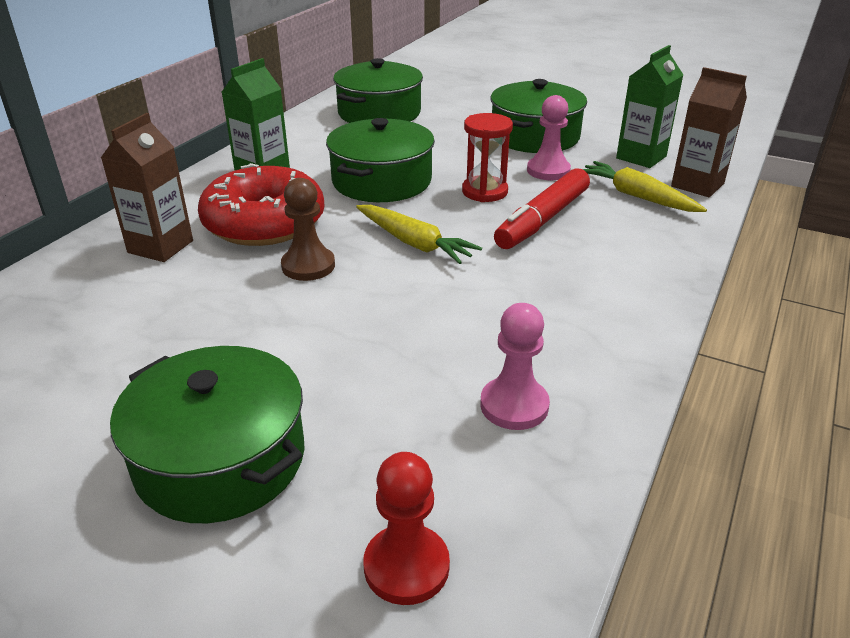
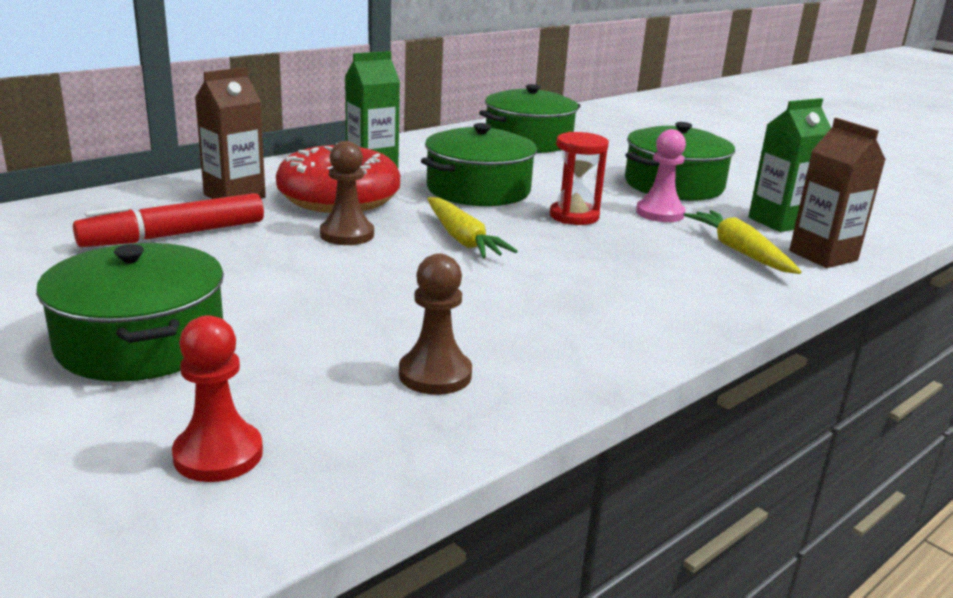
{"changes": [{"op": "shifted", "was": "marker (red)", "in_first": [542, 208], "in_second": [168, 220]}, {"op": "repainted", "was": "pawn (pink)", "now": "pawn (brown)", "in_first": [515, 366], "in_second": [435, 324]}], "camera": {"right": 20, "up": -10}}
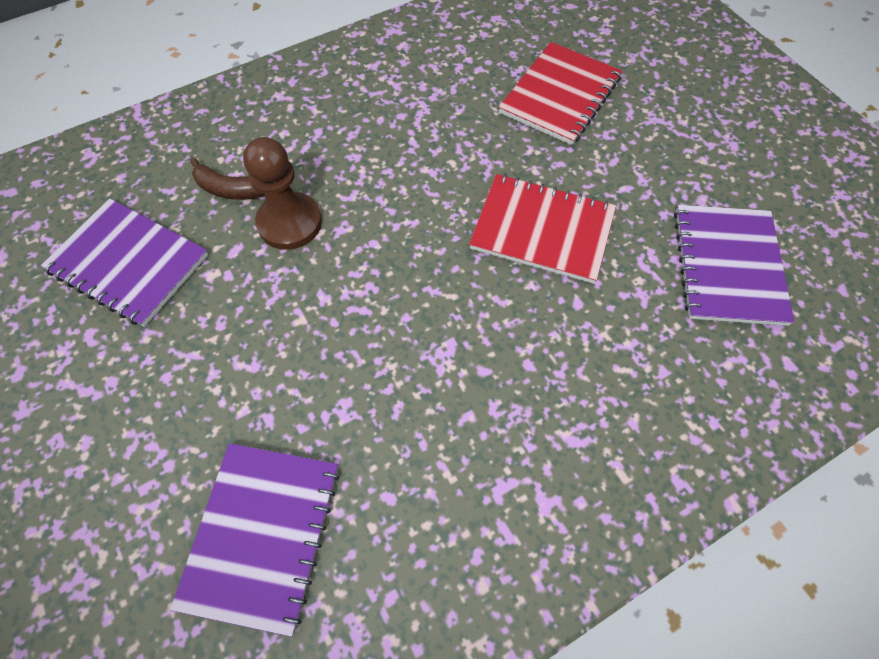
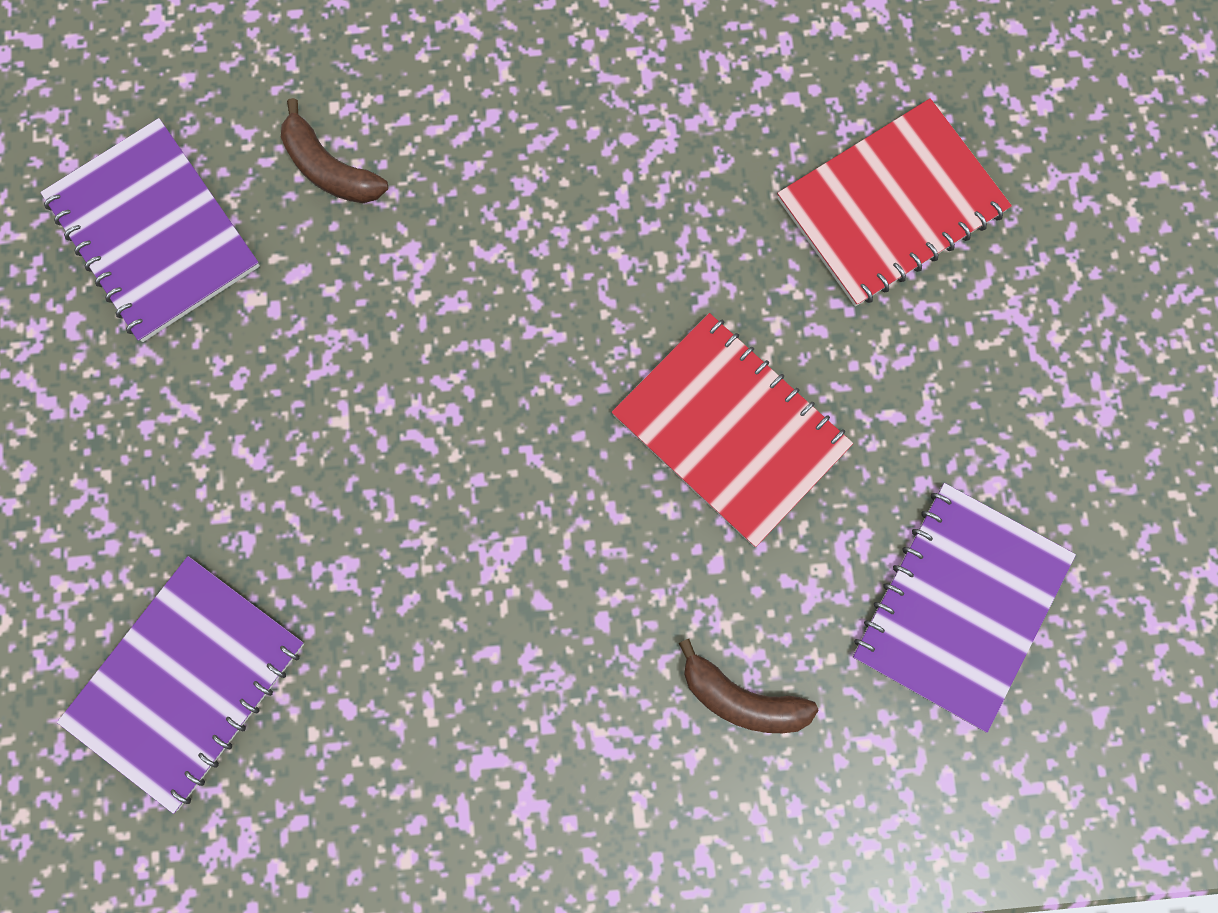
{"changes": [{"op": "gone", "was": "pawn (brown)", "in_first": [282, 193]}, {"op": "new", "now": "banana (brown)", "in_second": [748, 686]}], "camera": {"right": 25, "up": 15}}
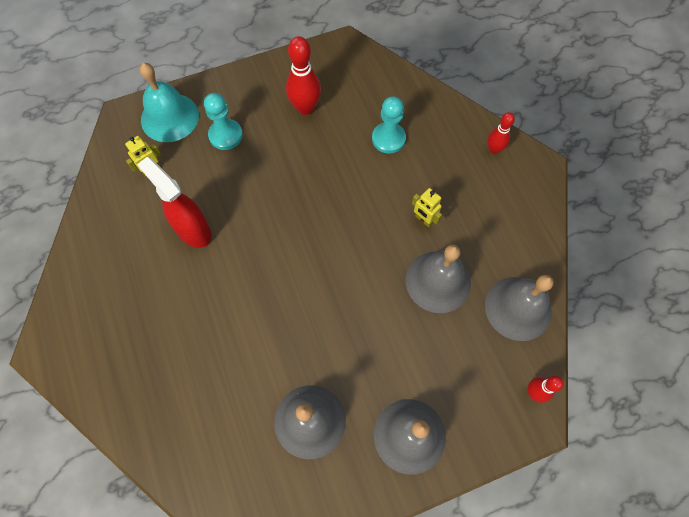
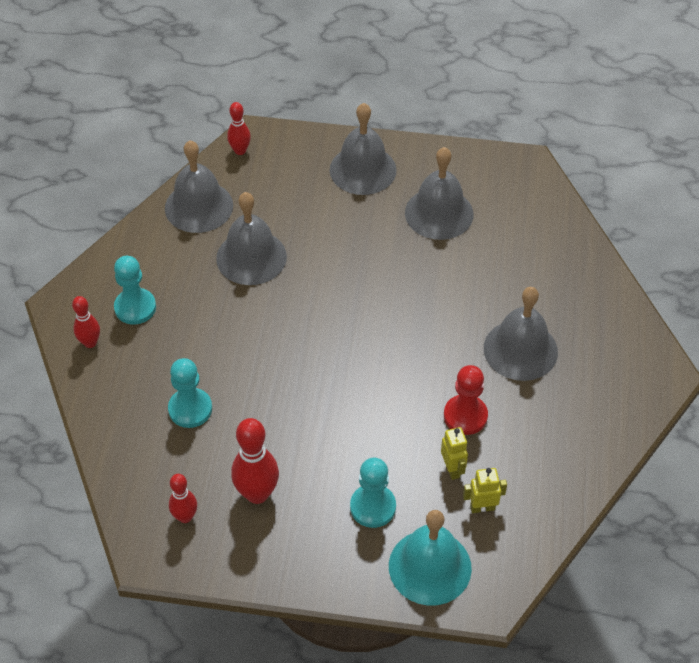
{"changes": [{"op": "new", "now": "pawn (turquoise)", "in_second": [135, 290]}, {"op": "new", "now": "bowling pin (red)", "in_second": [183, 498]}, {"op": "new", "now": "bell (grey)", "in_second": [521, 334]}, {"op": "shifted", "was": "robot (yellow)", "in_first": [427, 207], "in_second": [454, 453]}, {"op": "swapped", "was": "spray bottle (red)", "now": "pawn (red)", "in_first": [174, 202], "in_second": [466, 400]}], "camera": {"right": -150, "up": -15}}
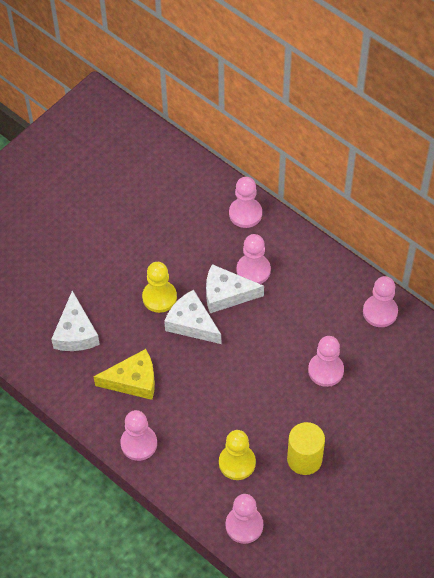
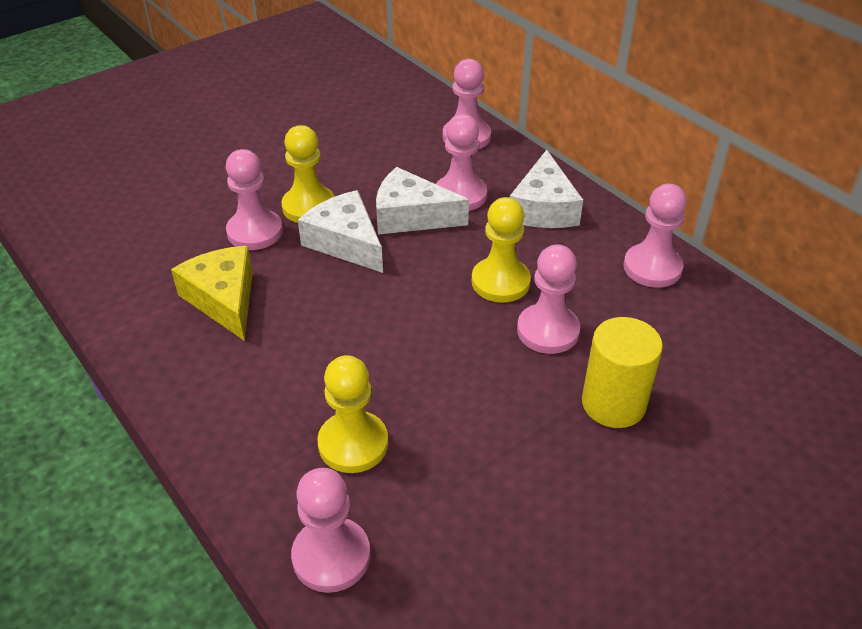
{"changes": [{"op": "new", "now": "pawn (yellow)", "in_second": [501, 250]}, {"op": "shifted", "was": "cheese (white)", "in_first": [75, 321], "in_second": [546, 189]}, {"op": "shifted", "was": "pawn (pink)", "in_first": [138, 435], "in_second": [254, 199]}, {"op": "shifted", "was": "cylinder (yellow)", "in_first": [306, 448], "in_second": [622, 372]}, {"op": "rotated", "was": "cheese (yellow)", "in_first": [124, 374], "in_second": [212, 293], "clockwise": -120}], "camera": {"right": 10, "up": -15}}
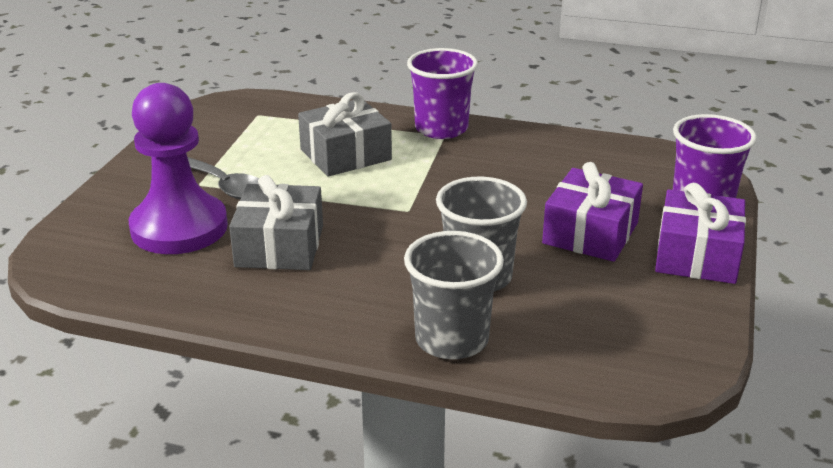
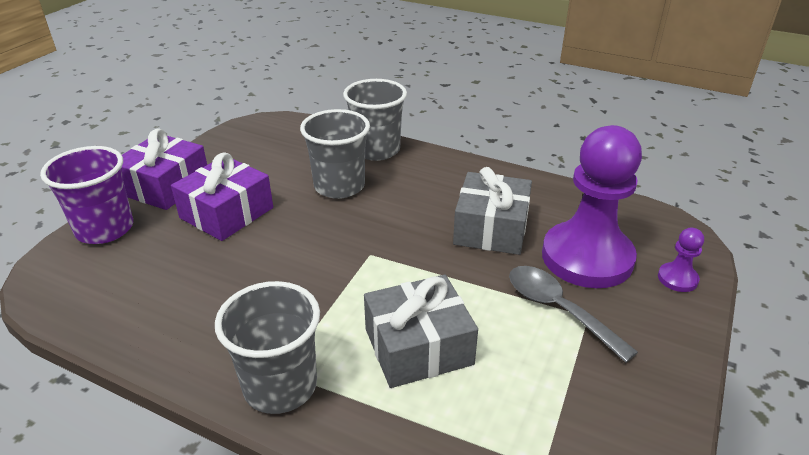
{"changes": [{"op": "new", "now": "pawn (purple)", "in_second": [681, 260]}, {"op": "repainted", "was": "cup (purple)", "now": "cup (grey)", "in_first": [442, 93], "in_second": [267, 347]}], "camera": {"right": -170, "up": 5}}
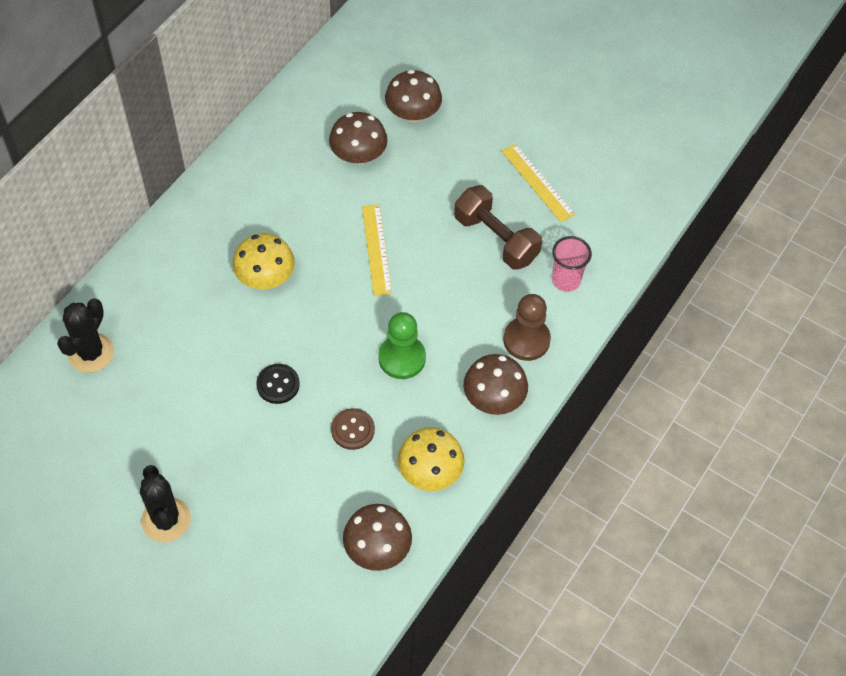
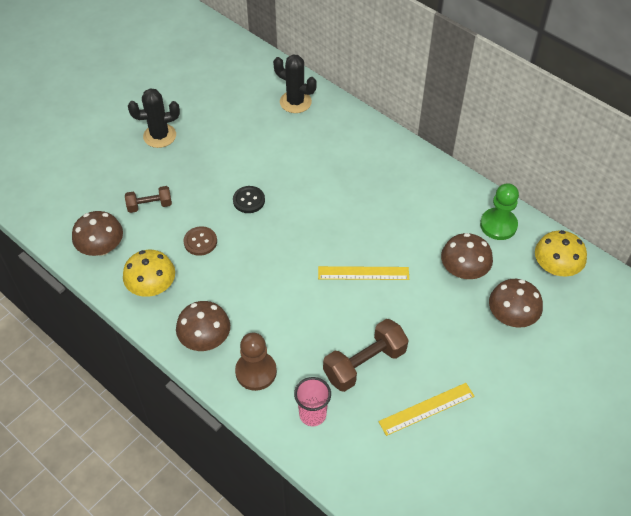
{"changes": [{"op": "new", "now": "dumbbell (brown)", "in_second": [148, 199]}, {"op": "shifted", "was": "mushroom (yellow)", "in_first": [264, 261], "in_second": [561, 253]}, {"op": "shifted", "was": "pawn (green)", "in_first": [402, 345], "in_second": [499, 211]}], "camera": {"right": 100, "up": -5}}
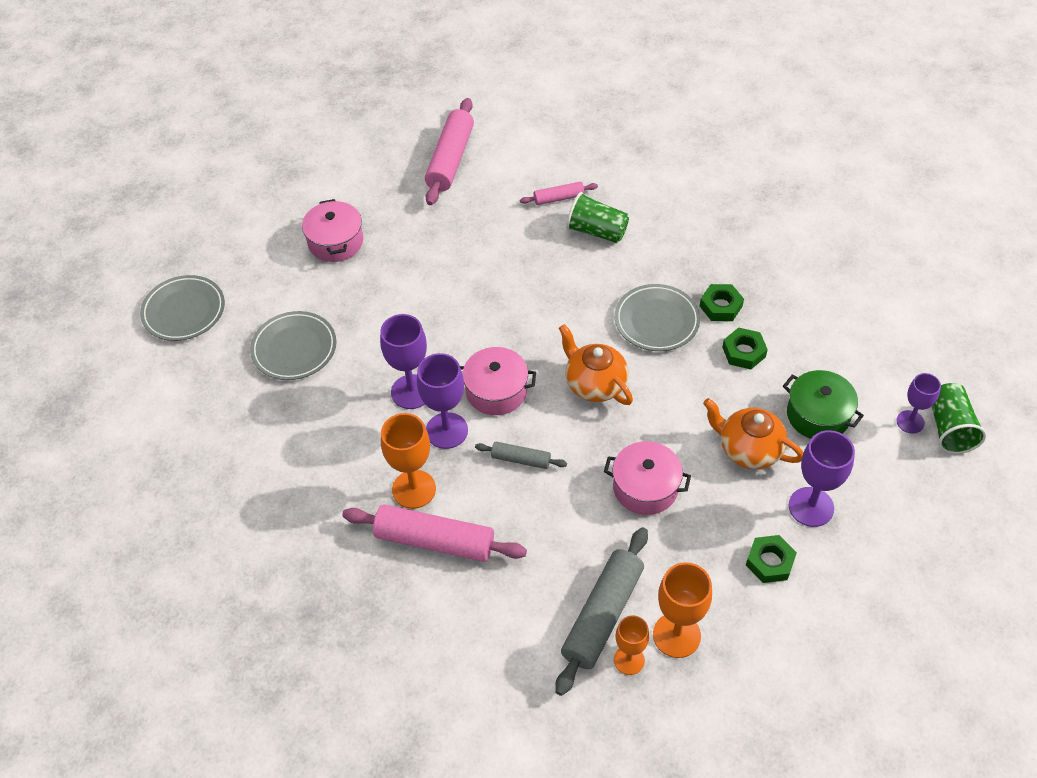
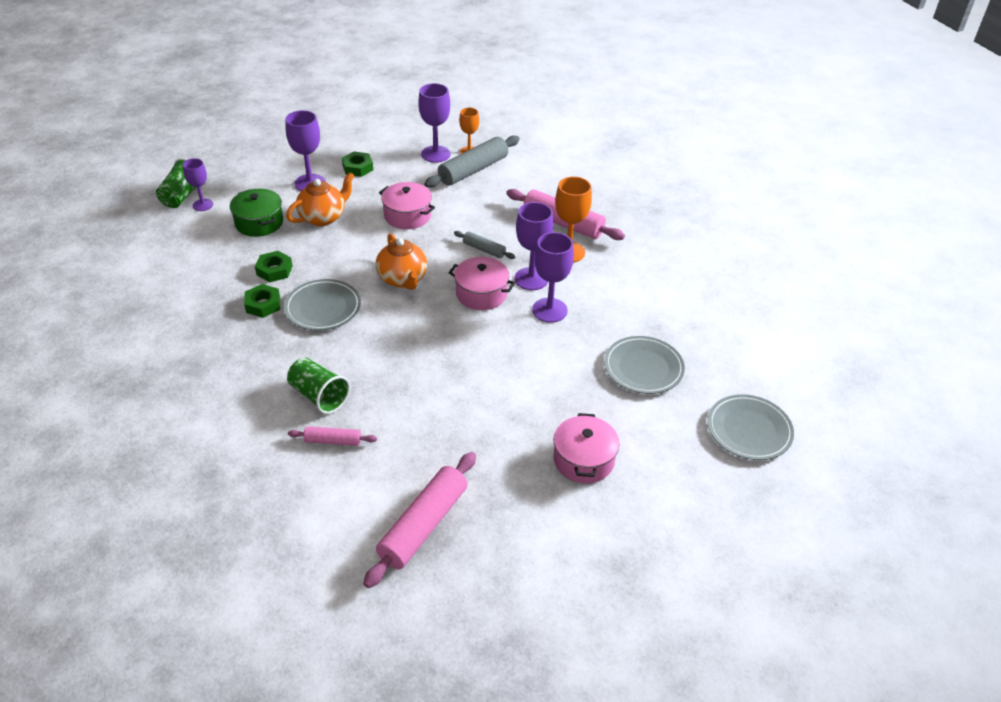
{"changes": [{"op": "repainted", "was": "goblet (orange)", "now": "goblet (purple)", "in_first": [682, 610], "in_second": [434, 123]}, {"op": "rotated", "was": "teapot (orange)", "in_first": [753, 433], "in_second": [320, 199], "clockwise": -90}], "camera": {"right": -165, "up": -10}}
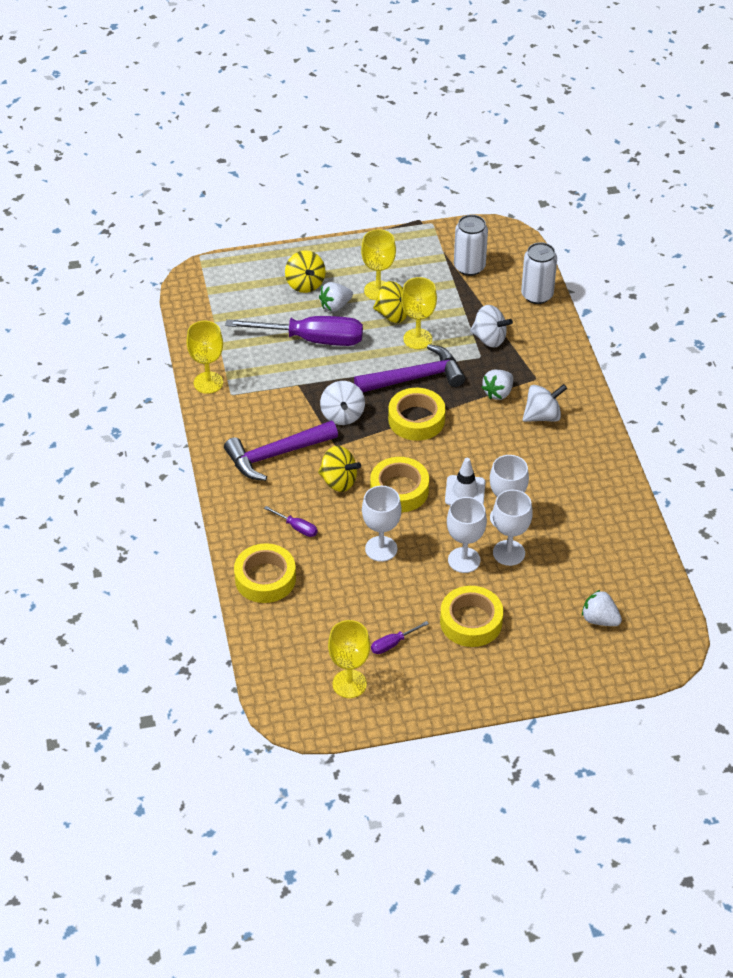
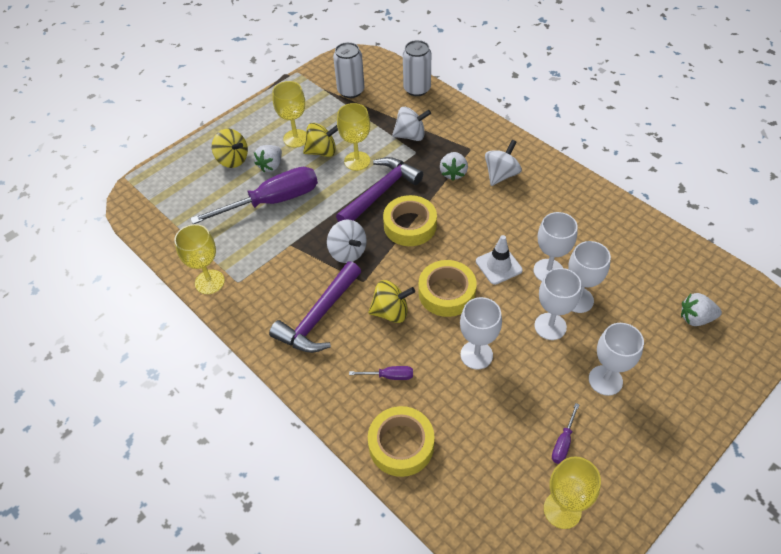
{"changes": [{"op": "swapped", "was": "tape (yellow)", "now": "goblet (white)", "in_first": [471, 616], "in_second": [616, 359]}], "camera": {"right": -30, "up": 5}}
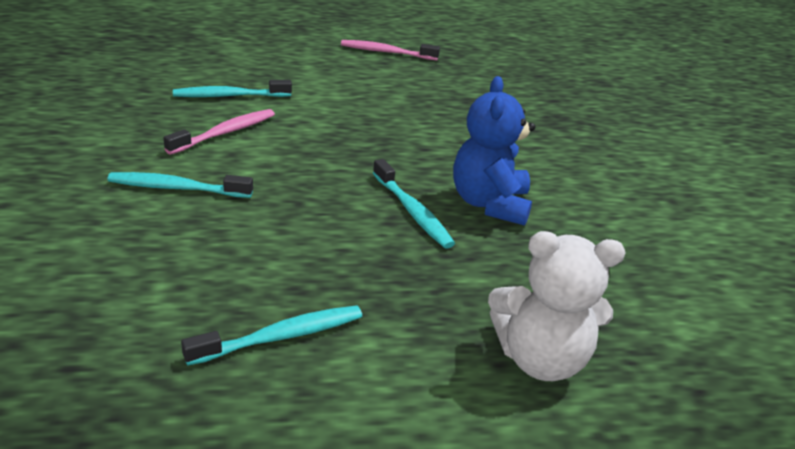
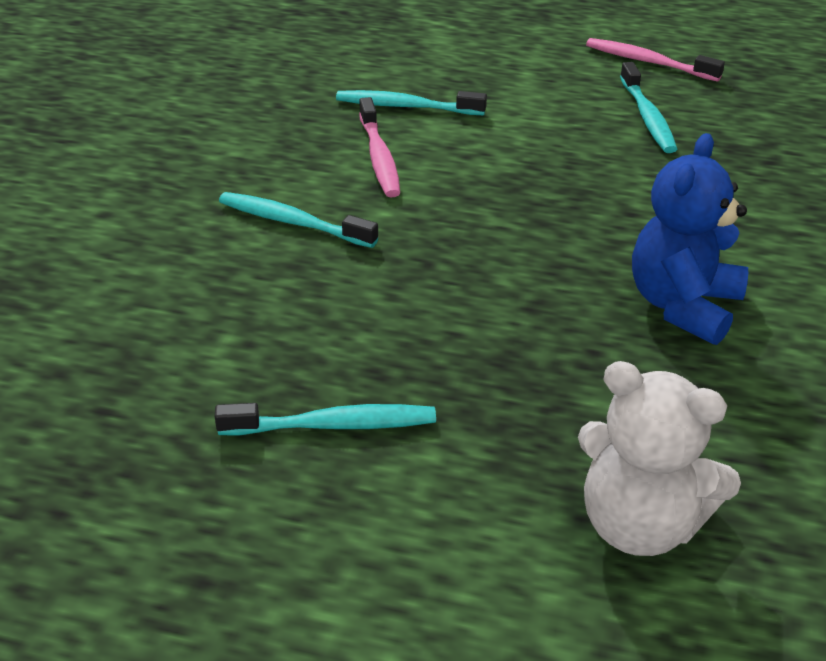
{"changes": [{"op": "shifted", "was": "toothbrush (turquoise)", "in_first": [414, 204], "in_second": [648, 107]}, {"op": "rotated", "was": "toothbrush (pink)", "in_first": [219, 132], "in_second": [379, 147], "clockwise": 105}], "camera": {"right": 25, "up": 5}}
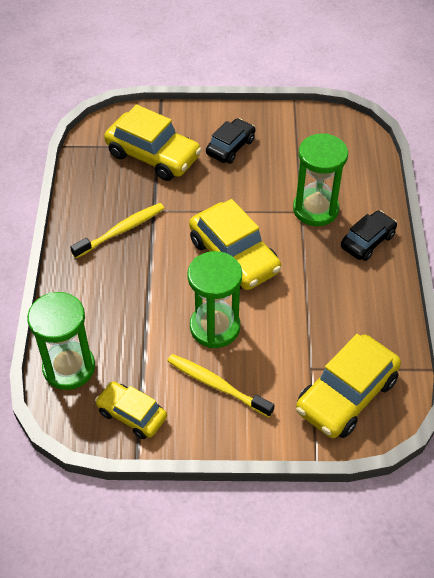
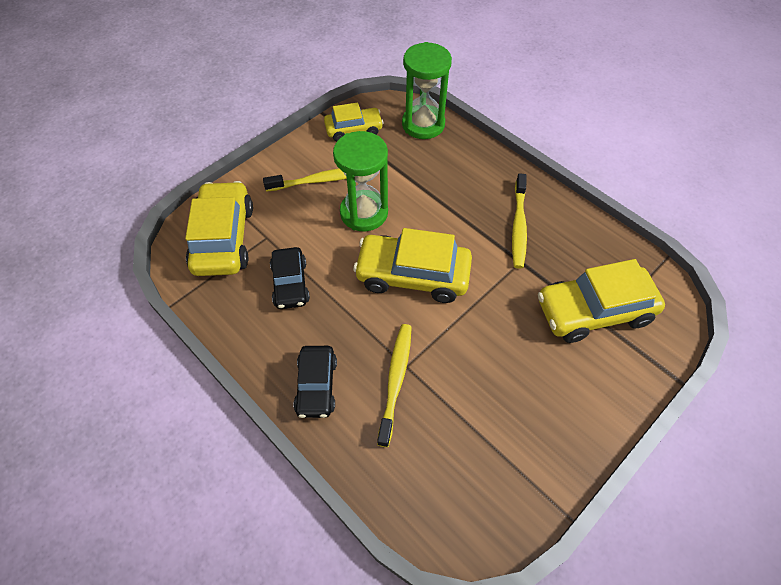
{"changes": [{"op": "shifted", "was": "car (black)", "in_first": [230, 141], "in_second": [290, 278]}, {"op": "swapped", "was": "hourglass (green)", "now": "toothbrush (yellow)", "in_first": [320, 179], "in_second": [394, 385]}], "camera": {"right": 135, "up": 5}}
